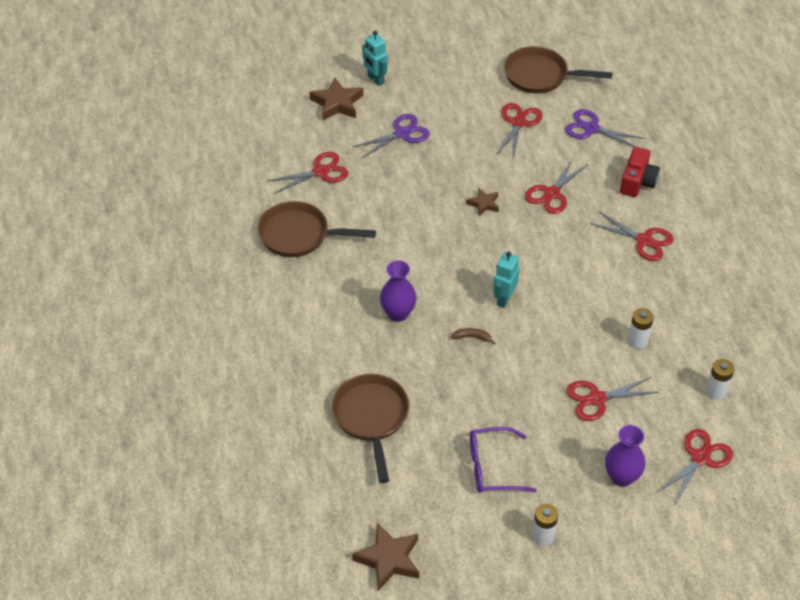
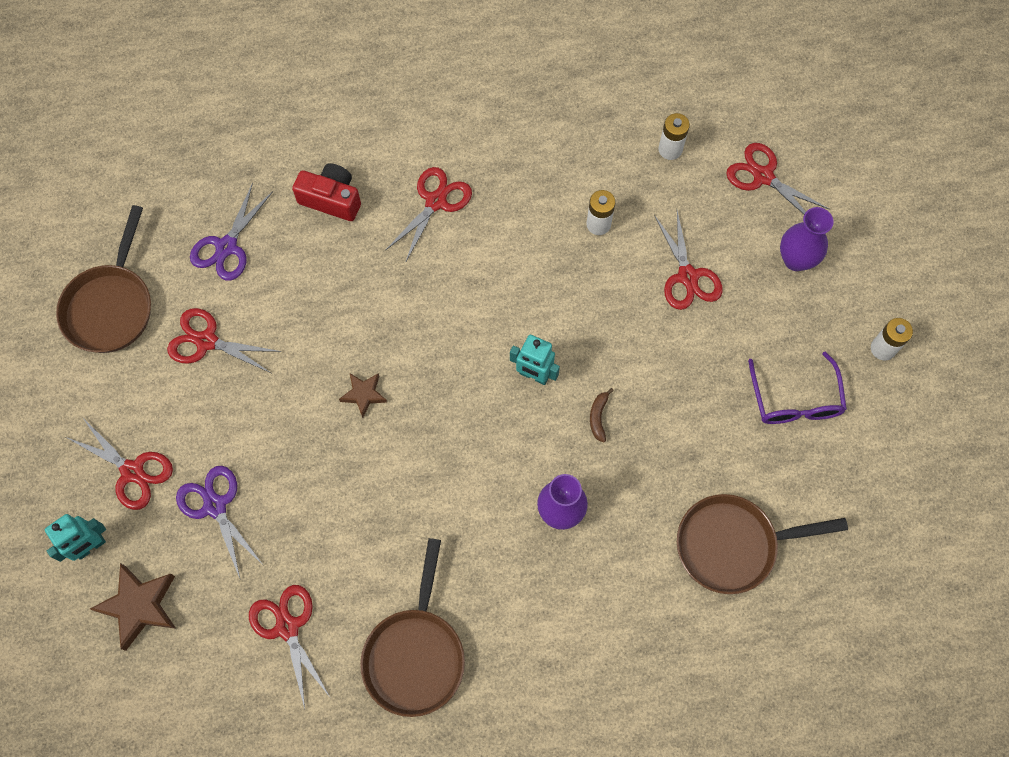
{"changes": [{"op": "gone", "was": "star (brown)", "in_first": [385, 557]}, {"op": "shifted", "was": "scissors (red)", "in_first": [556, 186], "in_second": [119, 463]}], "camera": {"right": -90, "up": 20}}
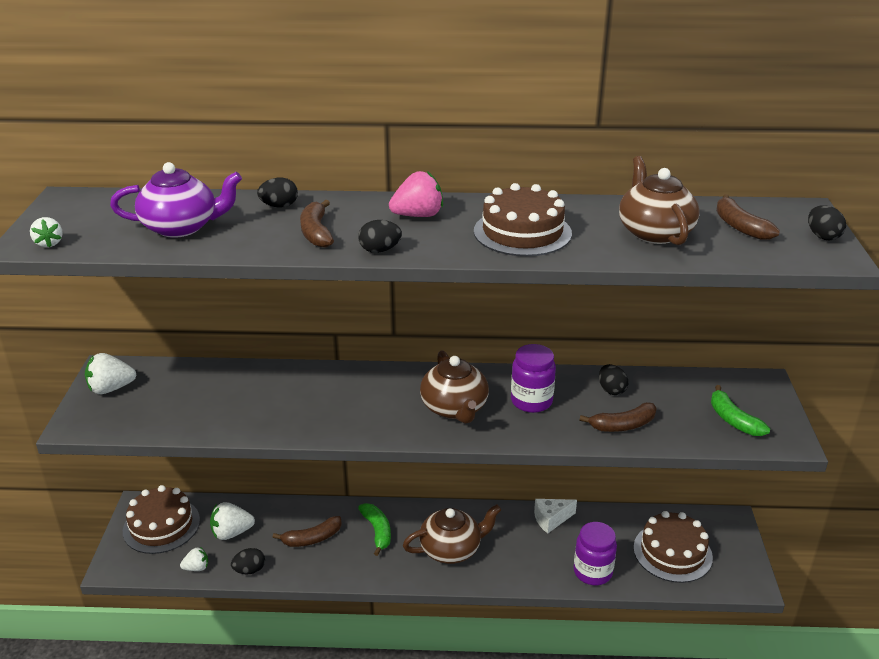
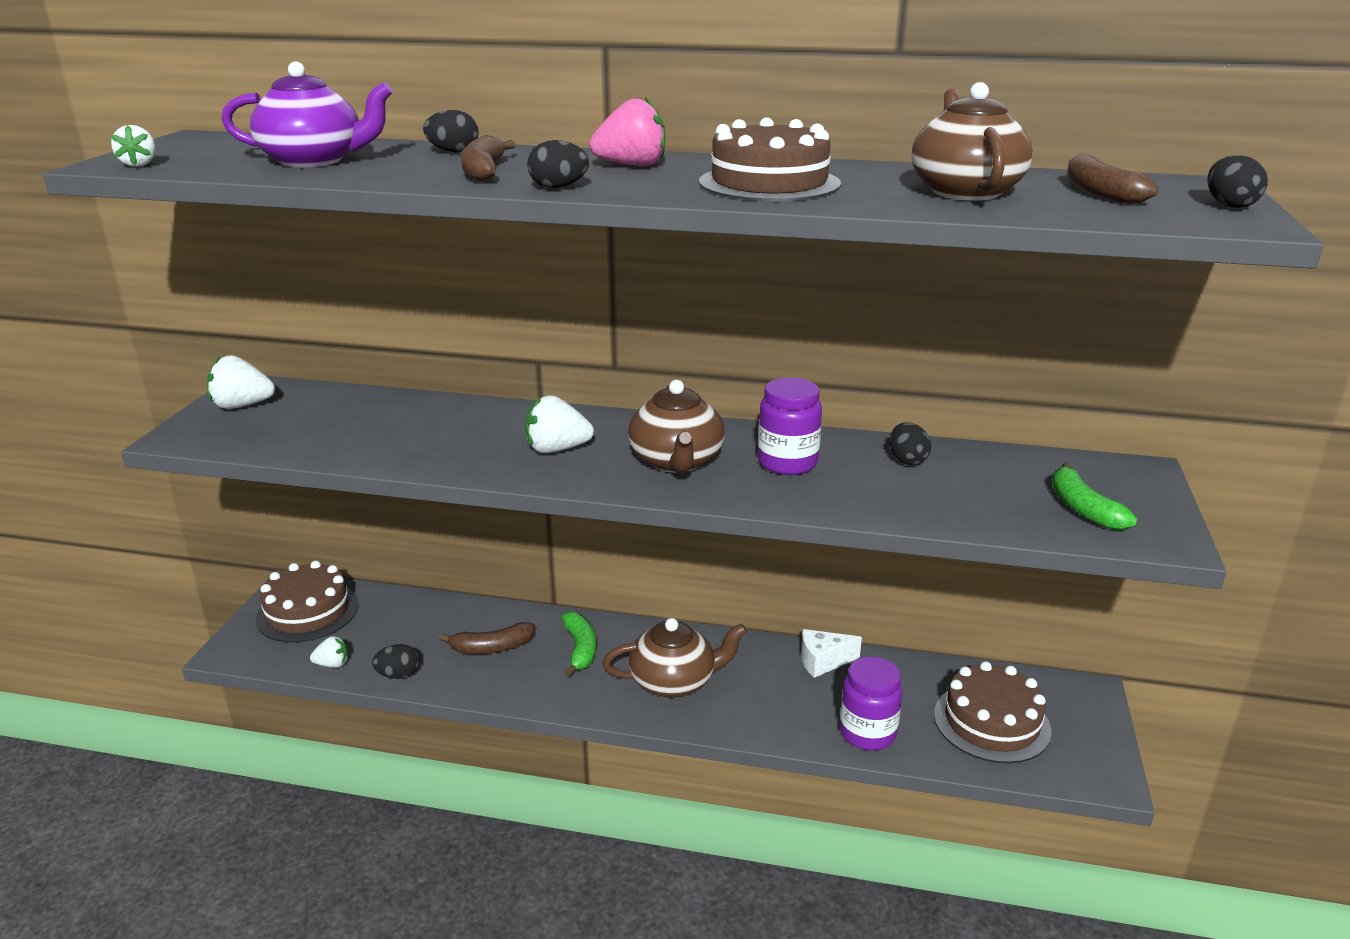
{"changes": [{"op": "gone", "was": "banana (brown)", "in_first": [618, 417]}, {"op": "shifted", "was": "strawberry (white)", "in_first": [232, 521], "in_second": [559, 424]}], "camera": {"right": 10, "up": -5}}
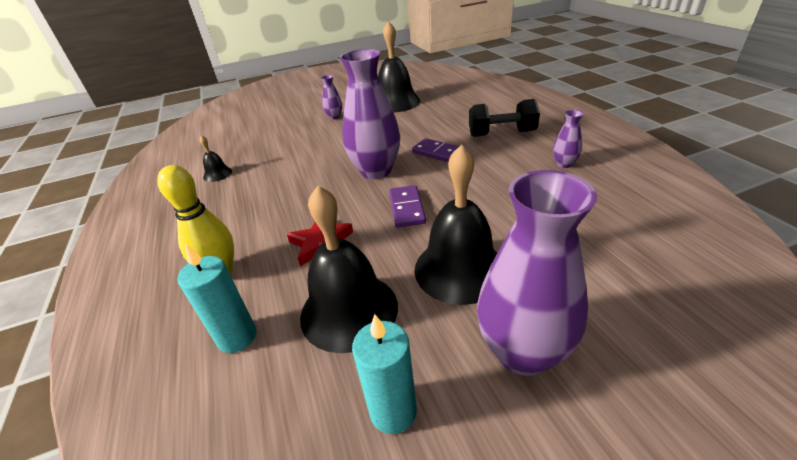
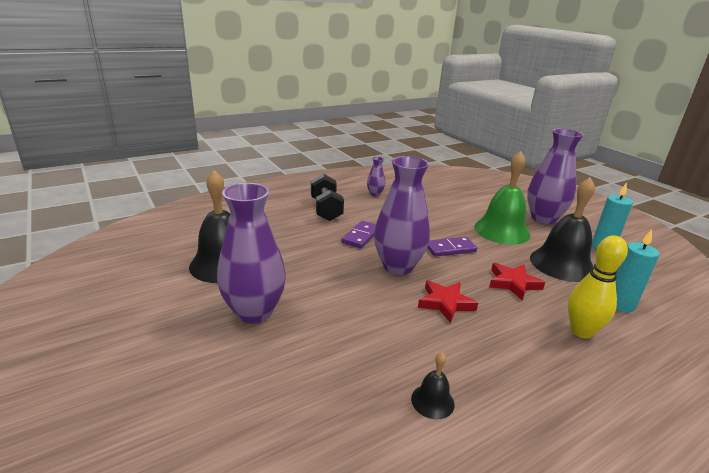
{"changes": [{"op": "new", "now": "star (red)", "in_second": [448, 301]}, {"op": "repainted", "was": "bell (black)", "now": "bell (green)", "in_first": [456, 224], "in_second": [502, 198]}, {"op": "scaled", "was": "vase (purple)", "in_first": [331, 97], "in_second": [251, 253], "ratio": 2.19}], "camera": {"right": -105, "up": -10}}
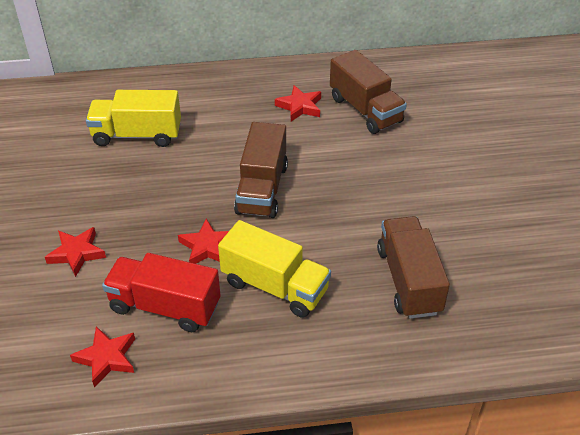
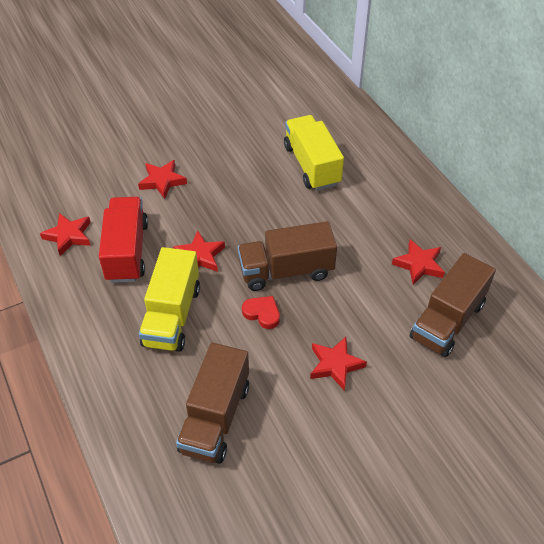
{"changes": [{"op": "new", "now": "heart (red)", "in_second": [261, 312]}, {"op": "new", "now": "star (red)", "in_second": [338, 364]}, {"op": "rotated", "was": "truck (brown)", "in_first": [413, 267], "in_second": [212, 403], "clockwise": 135}], "camera": {"right": 70, "up": 5}}
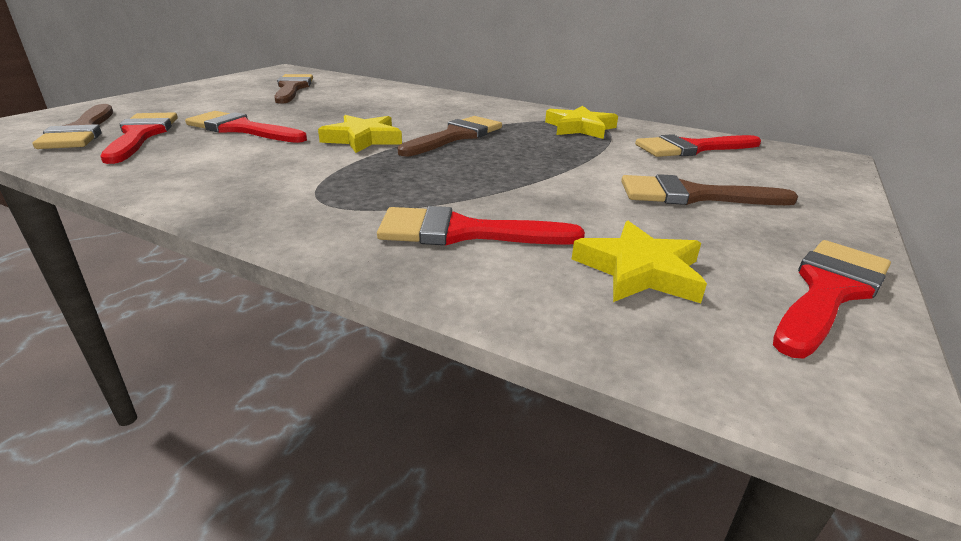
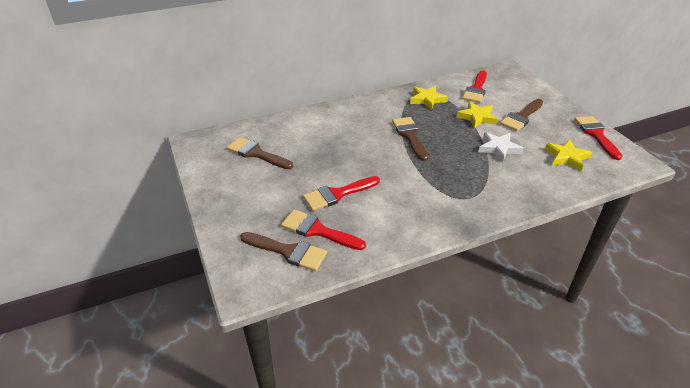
{"changes": [{"op": "gone", "was": "brush (red)", "in_first": [481, 226]}, {"op": "new", "now": "star (white)", "in_second": [500, 147]}, {"op": "shifted", "was": "star (yellow)", "in_first": [360, 134], "in_second": [477, 115]}], "camera": {"right": -50, "up": 10}}
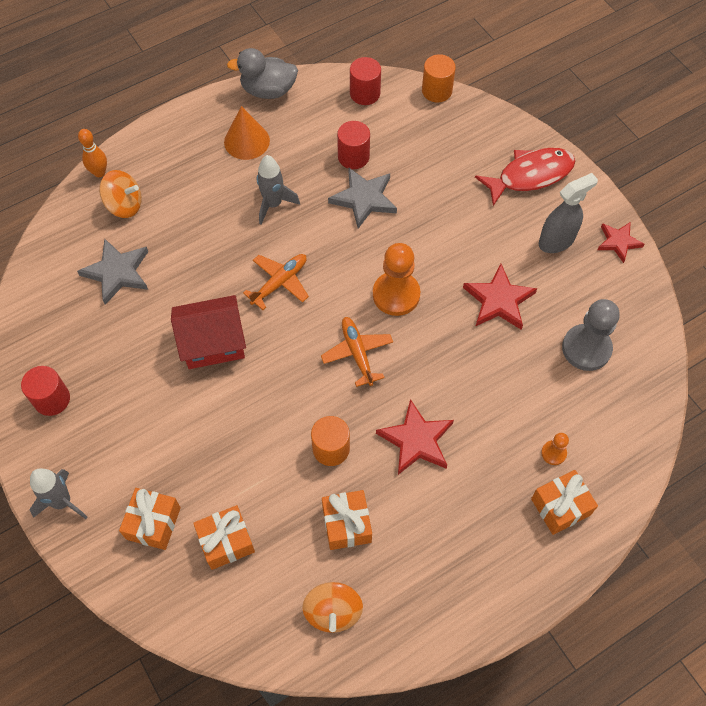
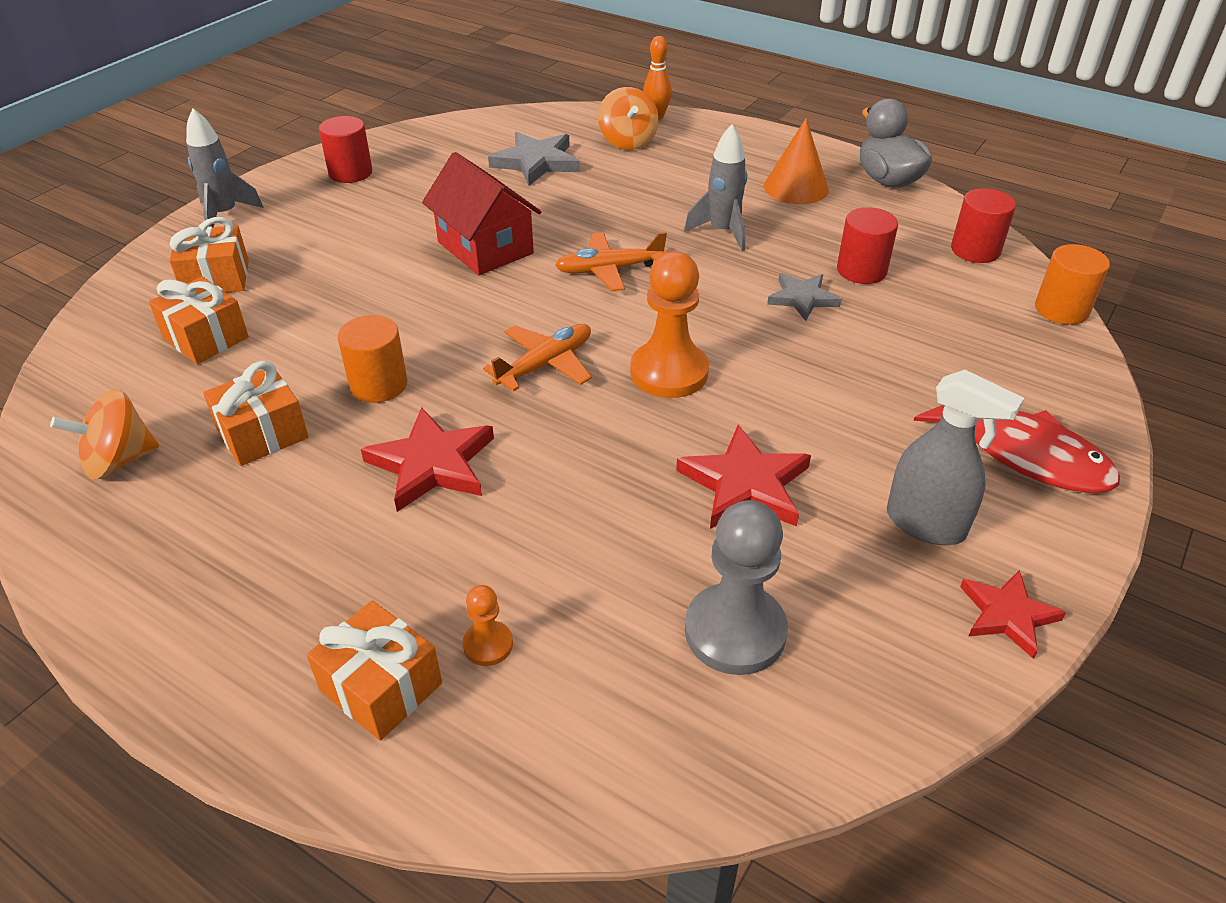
{"changes": [{"op": "rotated", "was": "plane (orange)", "in_first": [276, 282], "in_second": [611, 261], "clockwise": 150}, {"op": "scaled", "was": "star (grey)", "in_first": [362, 198], "in_second": [804, 297], "ratio": 0.65}], "camera": {"right": 65, "up": -20}}
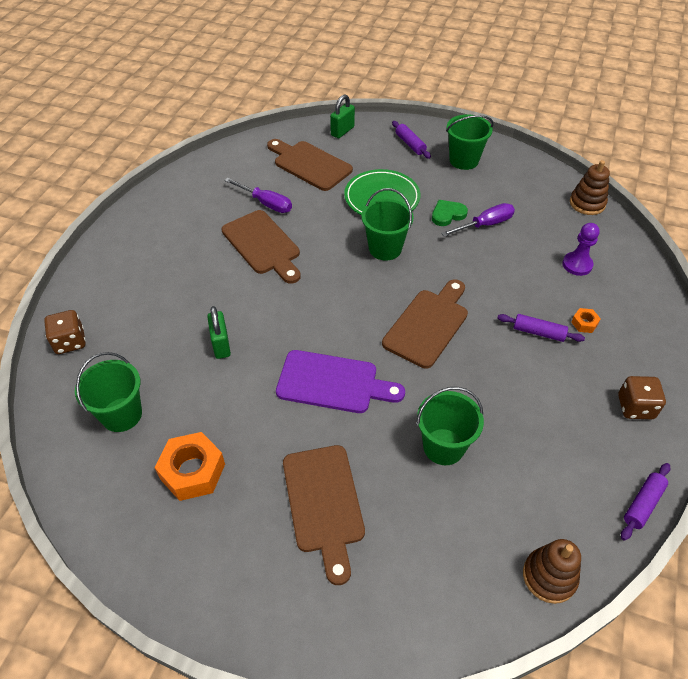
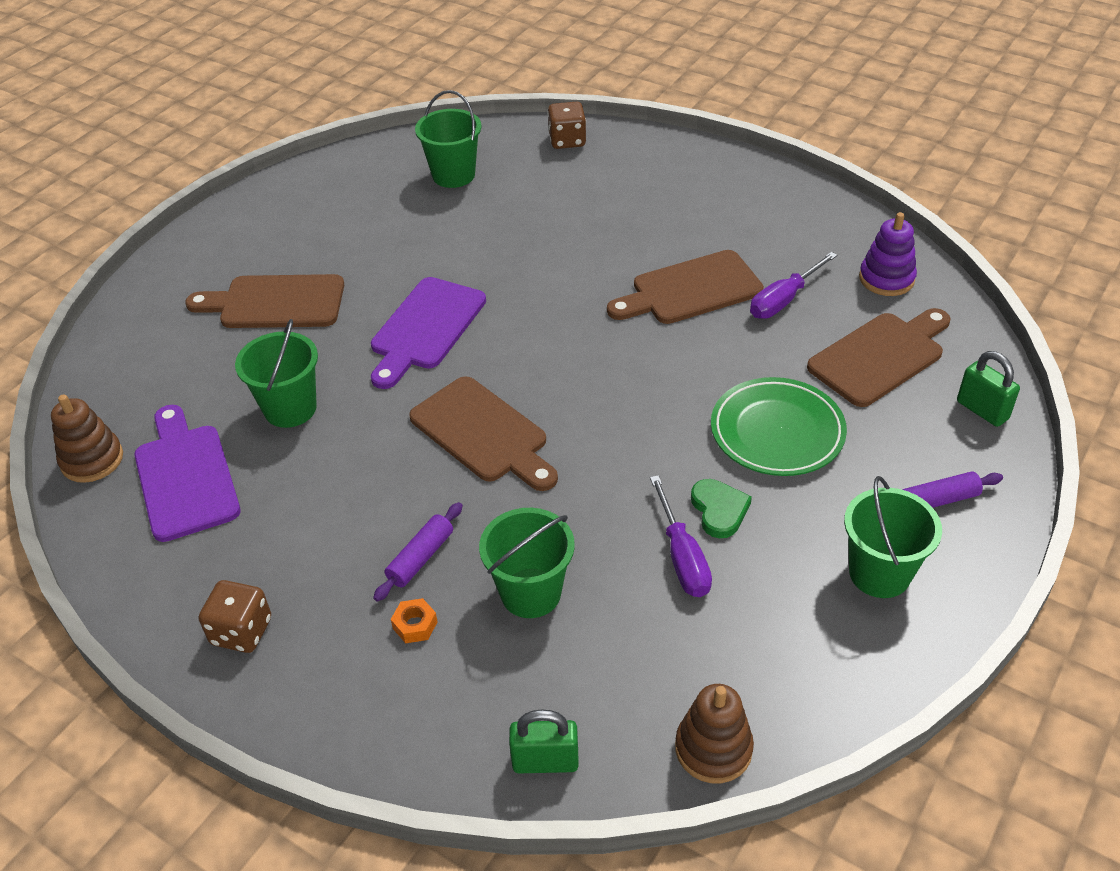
{"changes": [{"op": "gone", "was": "nut (orange)", "in_first": [190, 466]}, {"op": "gone", "was": "pawn (purple)", "in_first": [581, 249]}, {"op": "gone", "was": "rolling pin (purple)", "in_first": [645, 502]}, {"op": "new", "now": "cutting board (purple)", "in_second": [187, 473]}, {"op": "new", "now": "stacking toy (purple)", "in_second": [888, 254]}, {"op": "shifted", "was": "padlock (green)", "in_first": [219, 332], "in_second": [544, 741]}, {"op": "shifted", "was": "bucket (green)", "in_first": [387, 224], "in_second": [527, 563]}], "camera": {"right": 105, "up": -5}}
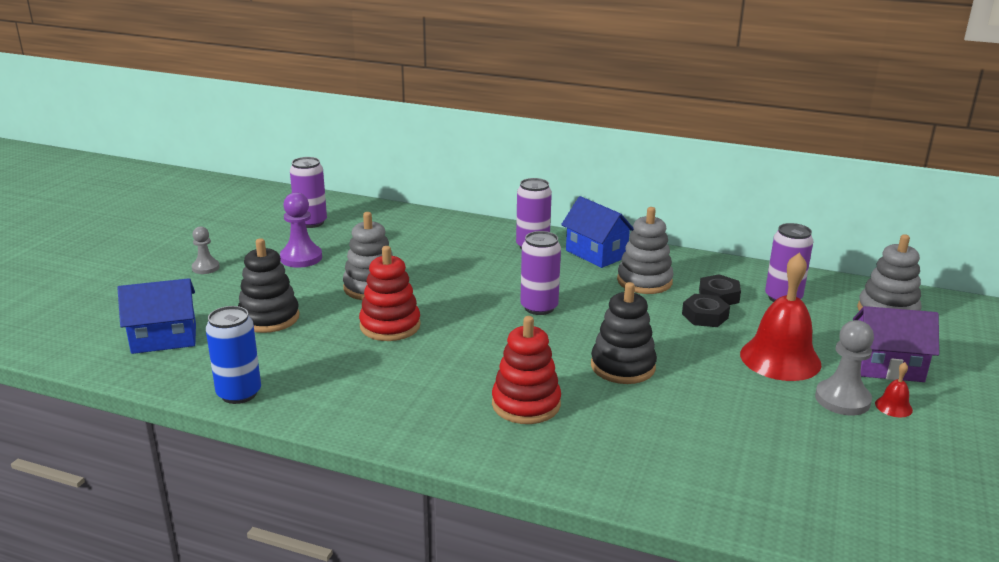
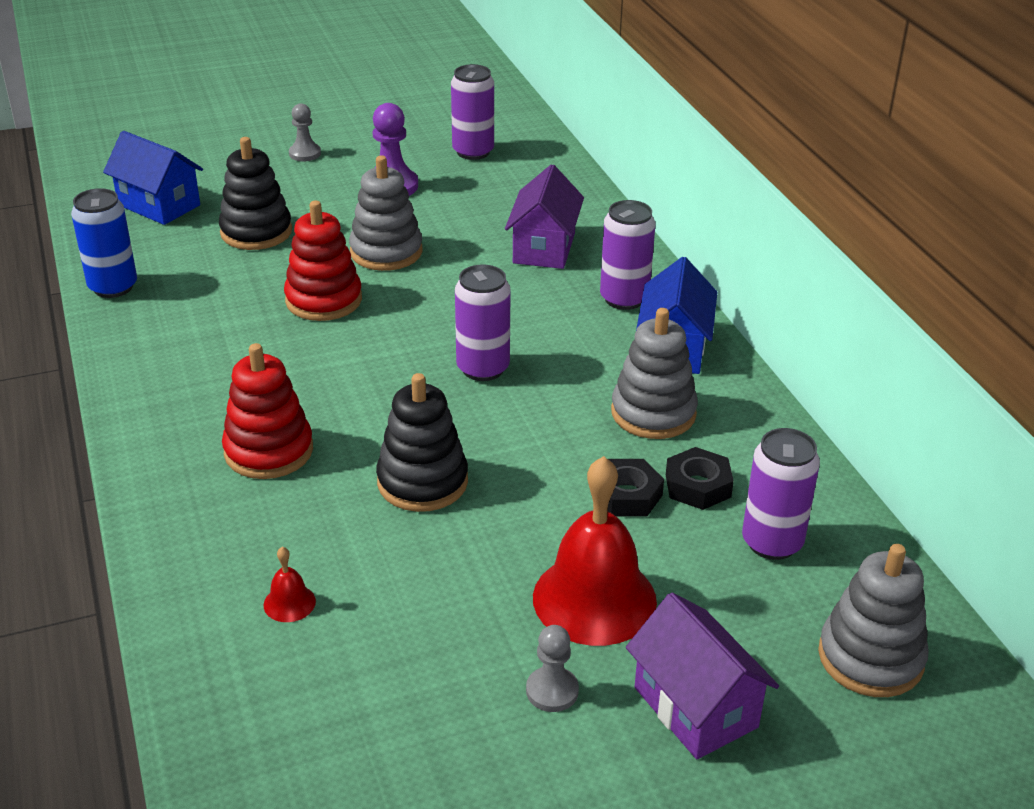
{"changes": [{"op": "new", "now": "house (purple)", "in_second": [544, 216]}, {"op": "shifted", "was": "bell (red)", "in_first": [894, 389], "in_second": [290, 584]}, {"op": "scaled", "was": "pawn (grey)", "in_first": [844, 368], "in_second": [552, 668], "ratio": 0.63}], "camera": {"right": 50, "up": 10}}
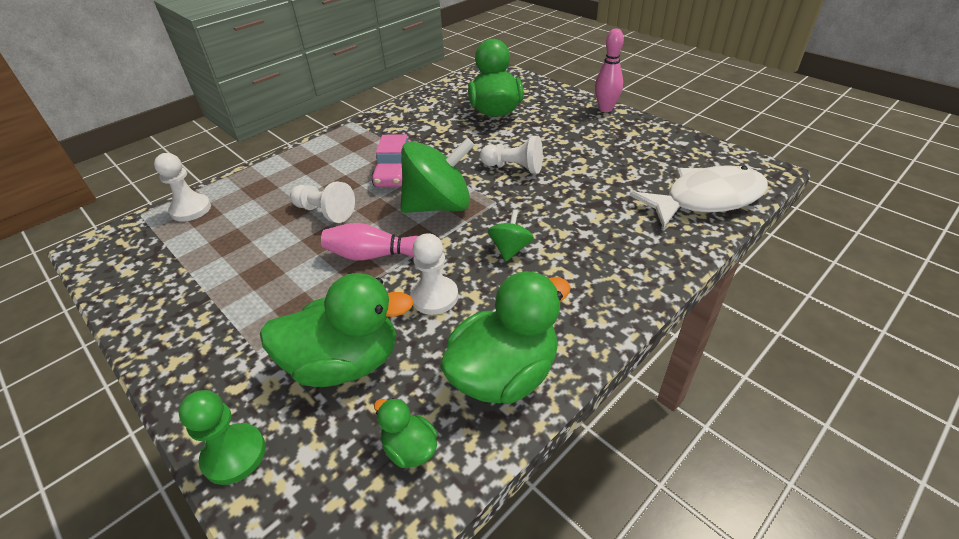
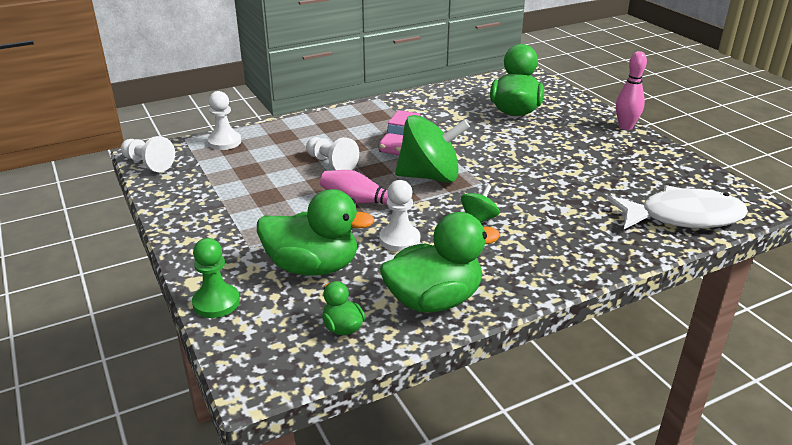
{"changes": [{"op": "shifted", "was": "pawn (white)", "in_first": [511, 155], "in_second": [148, 154]}], "camera": {"right": 15, "up": -10}}
